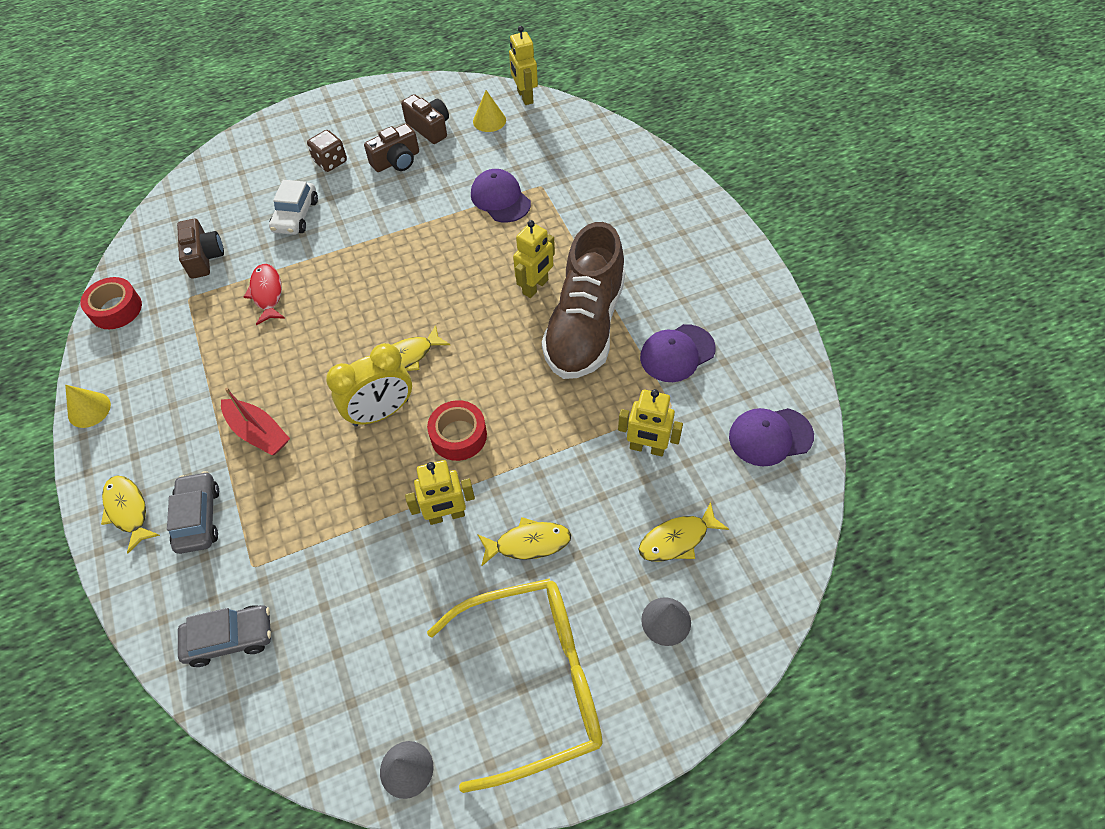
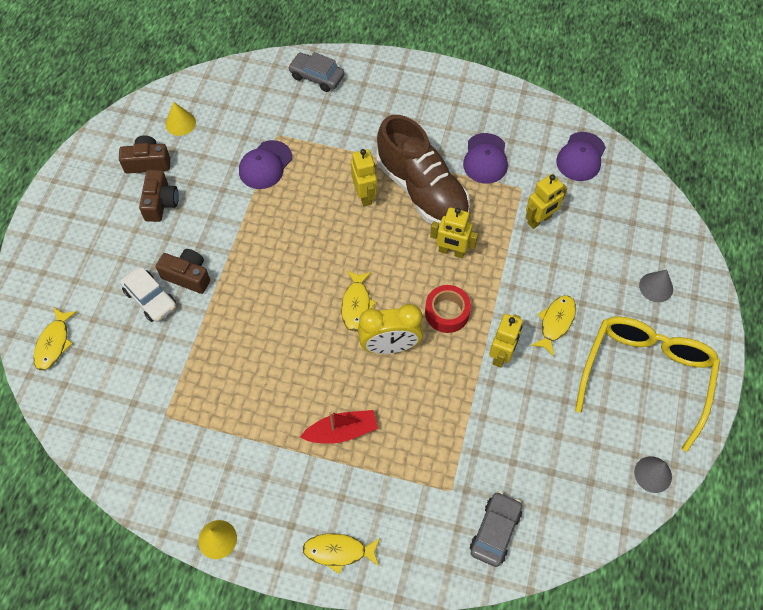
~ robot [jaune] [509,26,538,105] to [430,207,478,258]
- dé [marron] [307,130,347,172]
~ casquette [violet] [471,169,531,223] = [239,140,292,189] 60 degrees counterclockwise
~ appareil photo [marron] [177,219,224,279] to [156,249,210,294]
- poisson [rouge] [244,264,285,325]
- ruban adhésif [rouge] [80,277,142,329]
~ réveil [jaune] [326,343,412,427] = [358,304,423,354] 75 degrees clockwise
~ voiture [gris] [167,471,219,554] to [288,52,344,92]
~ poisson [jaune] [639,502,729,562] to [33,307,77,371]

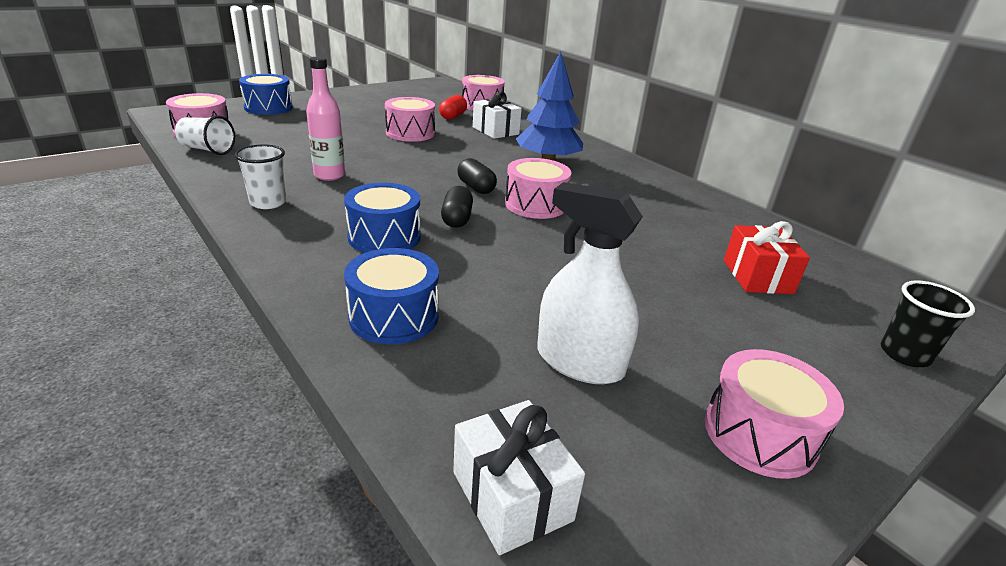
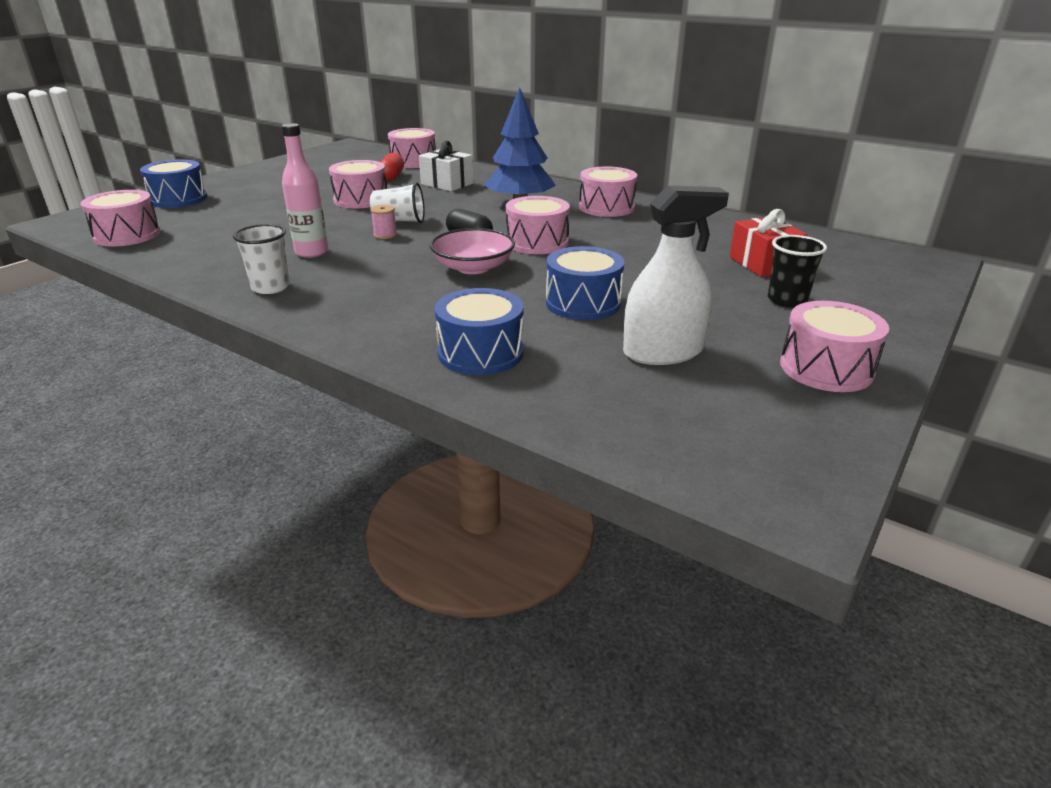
~ gobelet [blanc] [175,115,235,155] to [370,182,425,223]
~ vaporisateur [blanc] [537,182,643,384] = [623,185,729,365] 150 degrees clockwise
~ tambour [bleu] [344,183,421,253] to [546,246,624,320]
~ gélule [noir] [441,186,473,228] to bol [rose] [430,228,515,274]
~ gobelet [noir] [881,280,975,367] to [768,235,827,307]
- cadeau [blanc] [453,400,585,555]
+ tambour [rose] [579,167,637,217]
+ bobine [rose] [371,205,397,239]

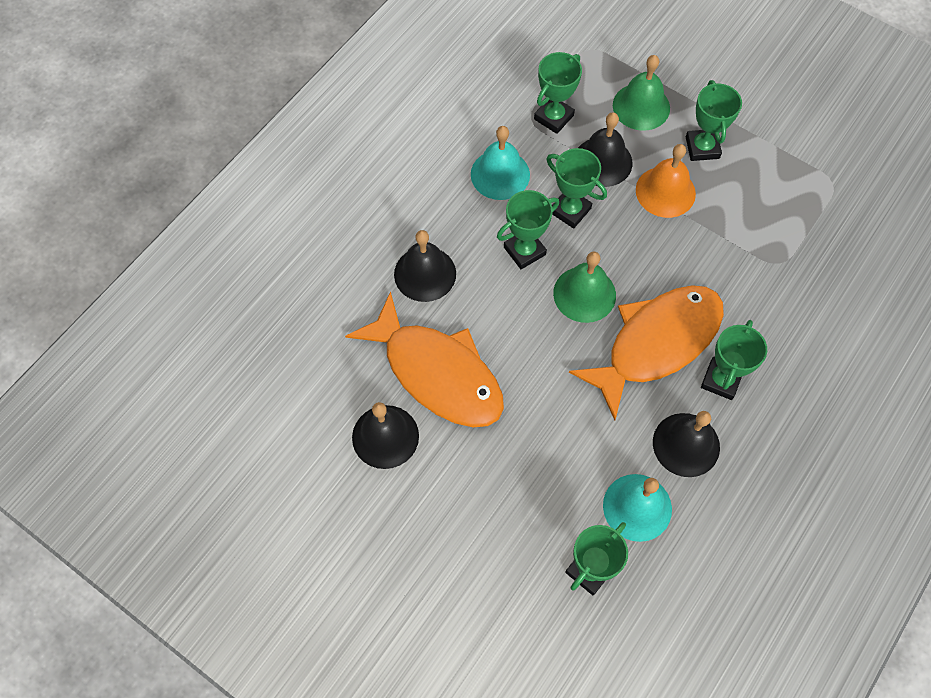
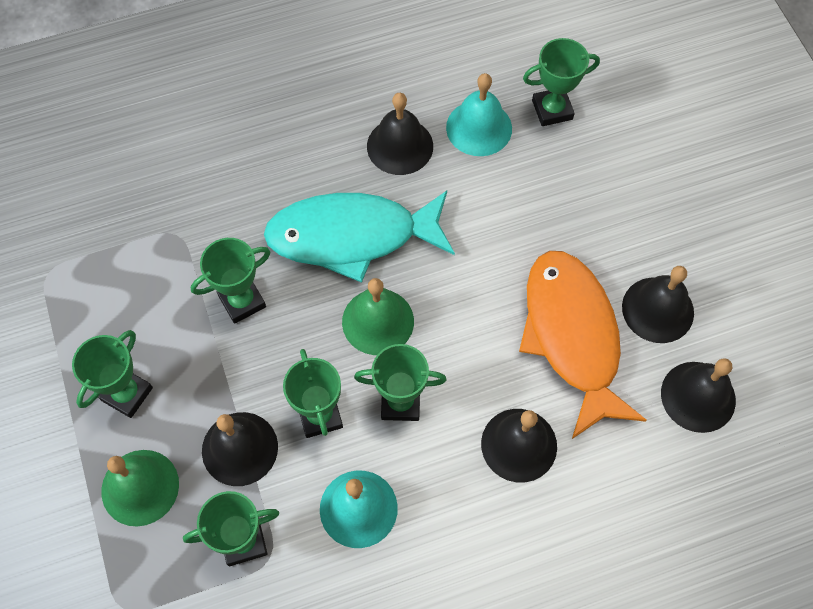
- cloche [orange] [636,144,696,218]
~ poisson [orange] [569,285,724,421] to poisson [turquoise] [264,191,455,283]
~ trophée [vert] [701,320,767,400] to [191,238,270,324]
+ cloche [noir] [661,358,736,433]

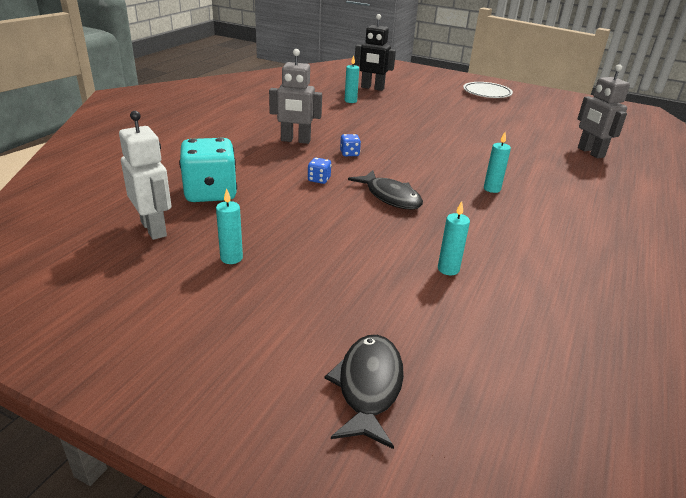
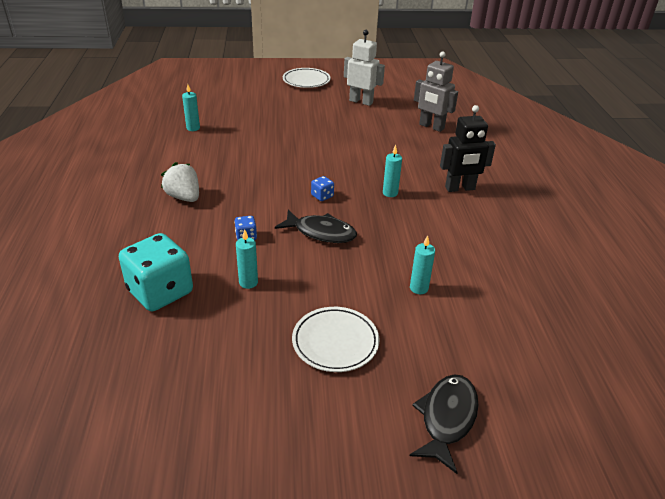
~ robot [noir] [354,14,396,91] to [440,105,496,192]
~ robot [gris] [269,49,322,144] to fraise [blanc] [161,162,199,202]
~ robot [blanc] [119,111,171,240] to [344,30,385,106]
~ dé [bleu] [340,134,361,156] to [311,176,334,201]
~ bougie [turquoise] [216,188,243,264] to [236,229,258,289]
~ poisson [noir] [325,335,404,449] = [410,374,479,474] 45 degrees clockwise
+ assiette [blanc] [292,307,379,372]

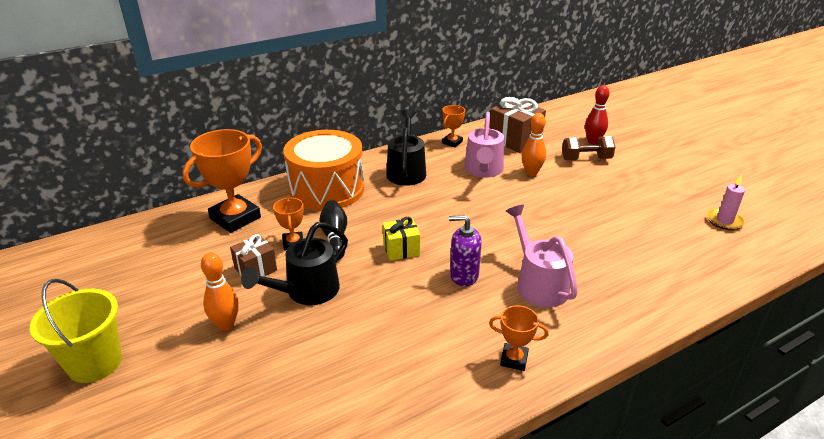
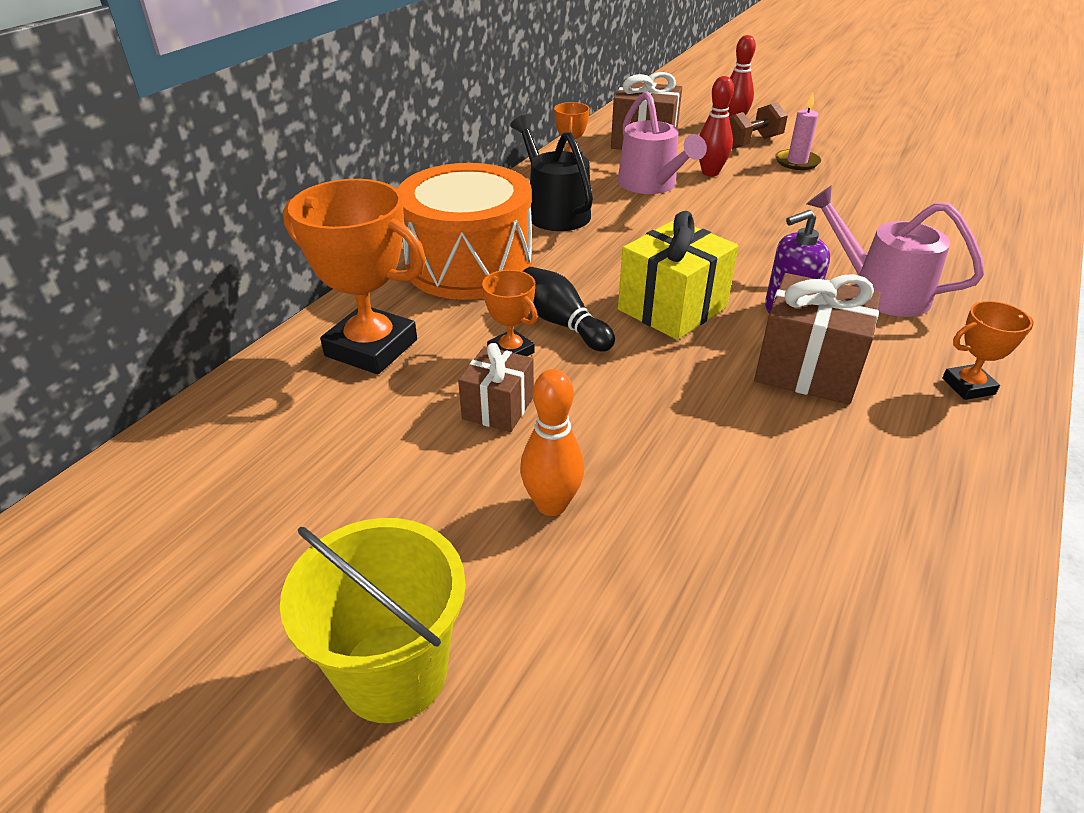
~ quille [orange] [522,113,546,176] to quille [rouge] [699,76,734,176]
~ trophée [orange] [182,129,262,233] = [283,179,426,374] 75 degrees counterclockwise
~ bougie [rose] [707,174,745,230] to [775,92,821,170]
~ cadeau [jaune] [383,217,420,261] = [618,211,738,340] x1.66
- arrosoir [noir] [241,222,348,305]
+ cadeau [marron] [754,273,881,405]

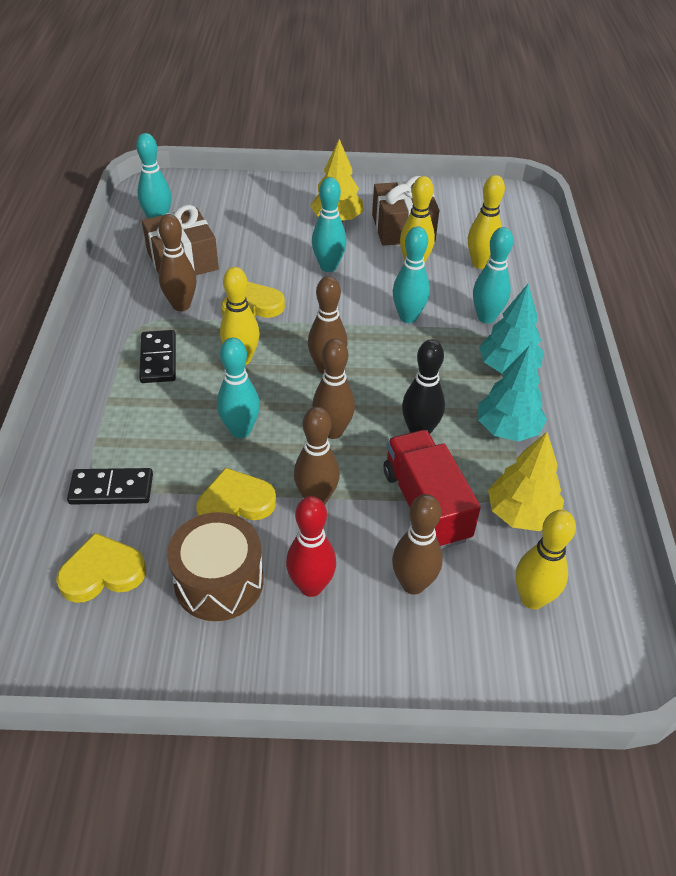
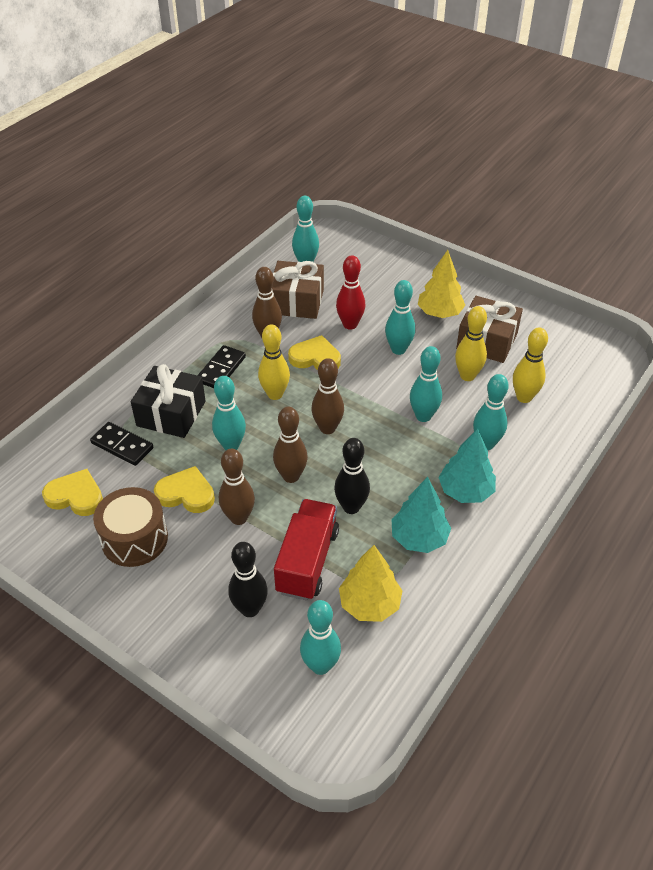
~ quille [marron] [392,494,443,595] to quille [noir] [228,542,268,617]
~ quille [rouge] [286,496,336,597] to [336,255,365,330]
~ quille [jaune] [516,510,576,609] to quille [turquoise] [300,600,341,675]
+ cadeau [noir] [131,364,206,438]

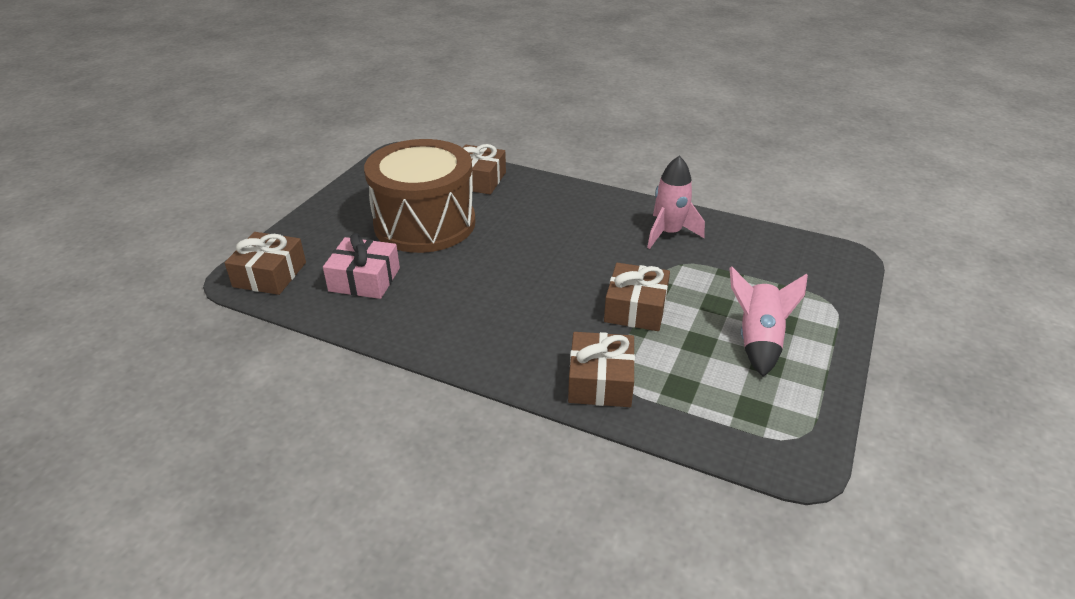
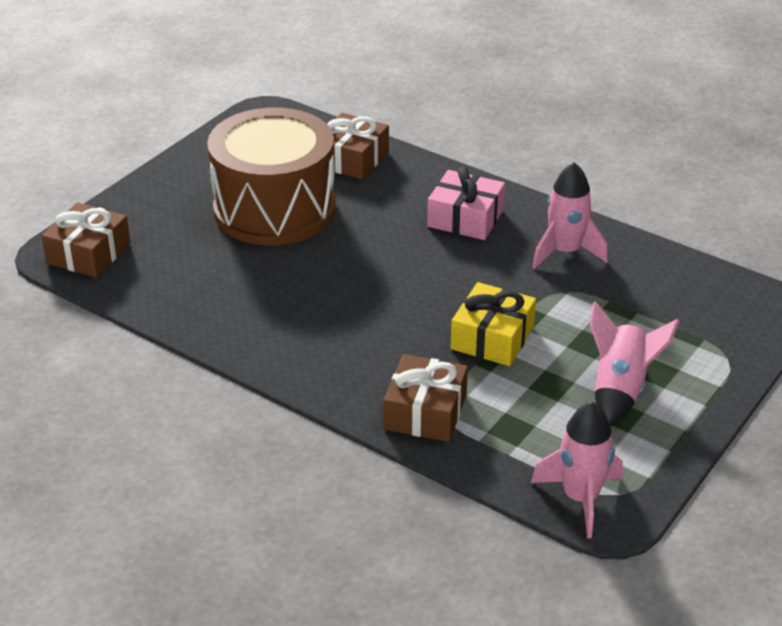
~ cadeau [rose] [323,233,400,299] to [427,167,505,240]
~ cadeau [marron] [604,263,670,331] to cadeau [jaune] [451,282,536,366]
+ fusée [rose] [531,402,623,538]

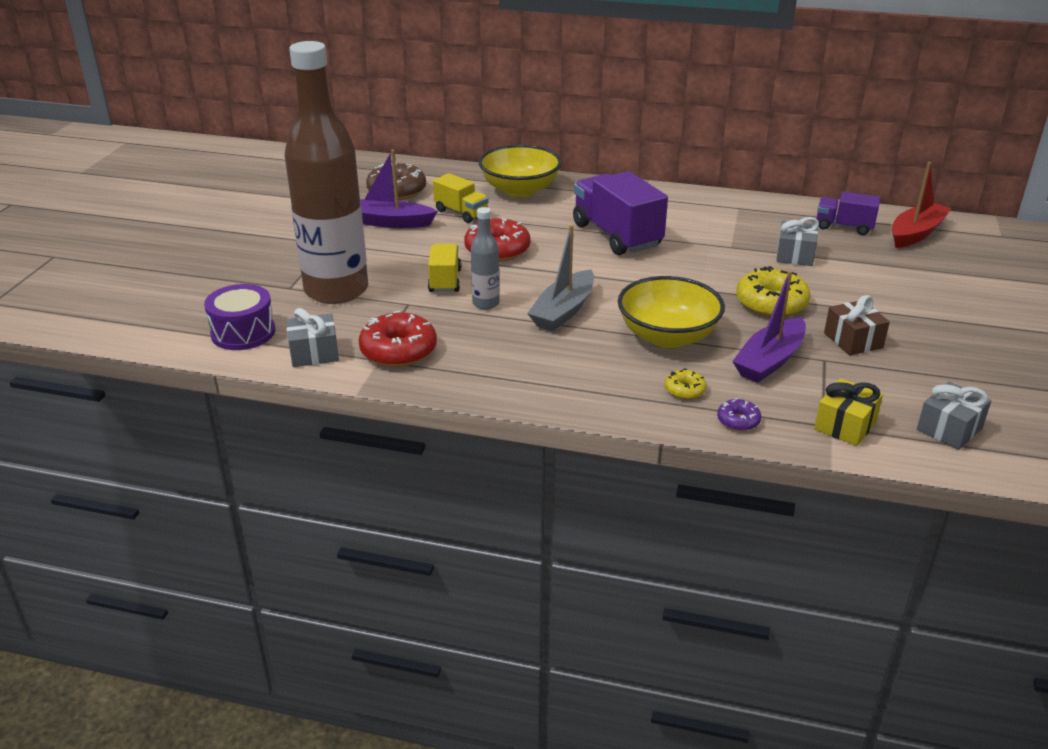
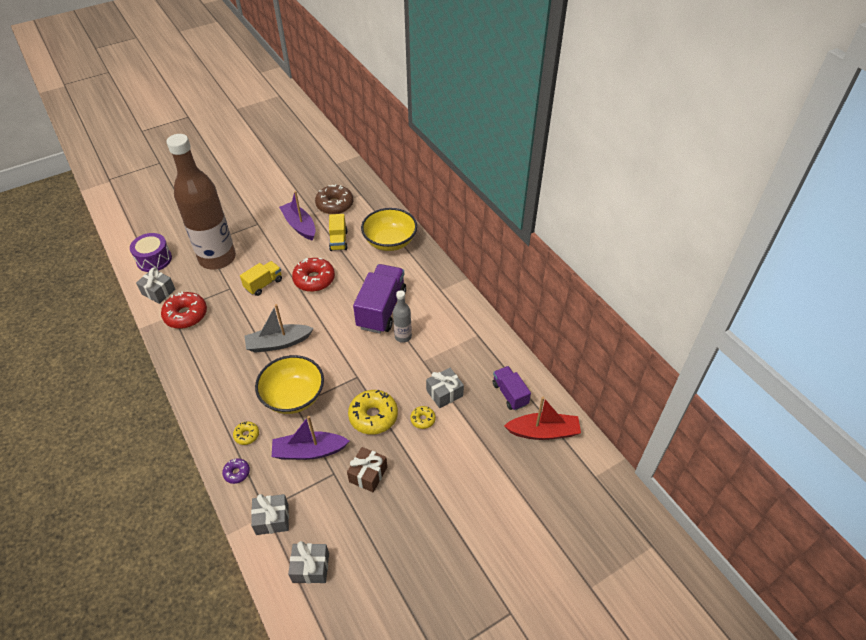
~ bouteille [gris] [471,207,500,310] to [393,290,412,343]
~ cadeau [jaune] [814,378,883,446] to cadeau [gris] [251,494,289,535]
+ beignet [jaune] [410,406,436,429]

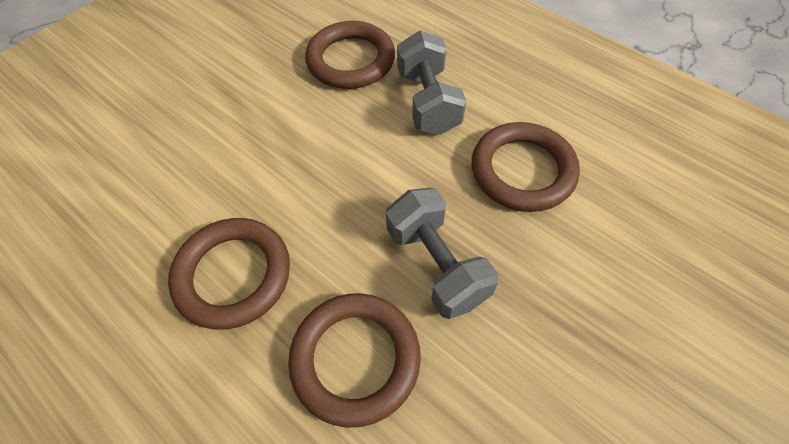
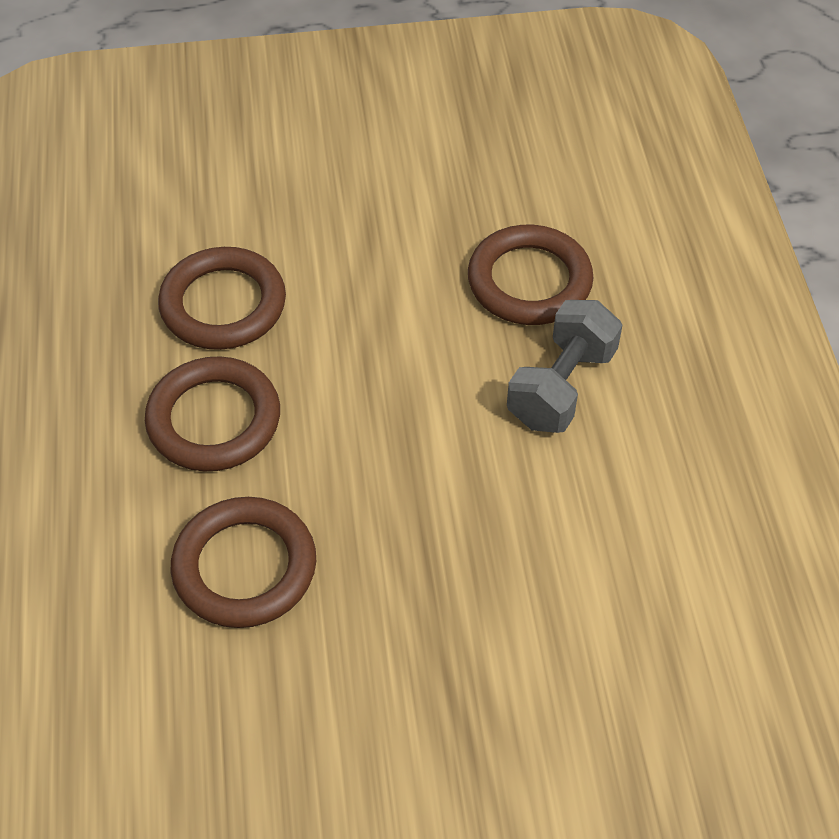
~ anneau [marron] [471,122,580,212] to [158,247,286,350]
- haltère [gris] [386,188,499,319]

